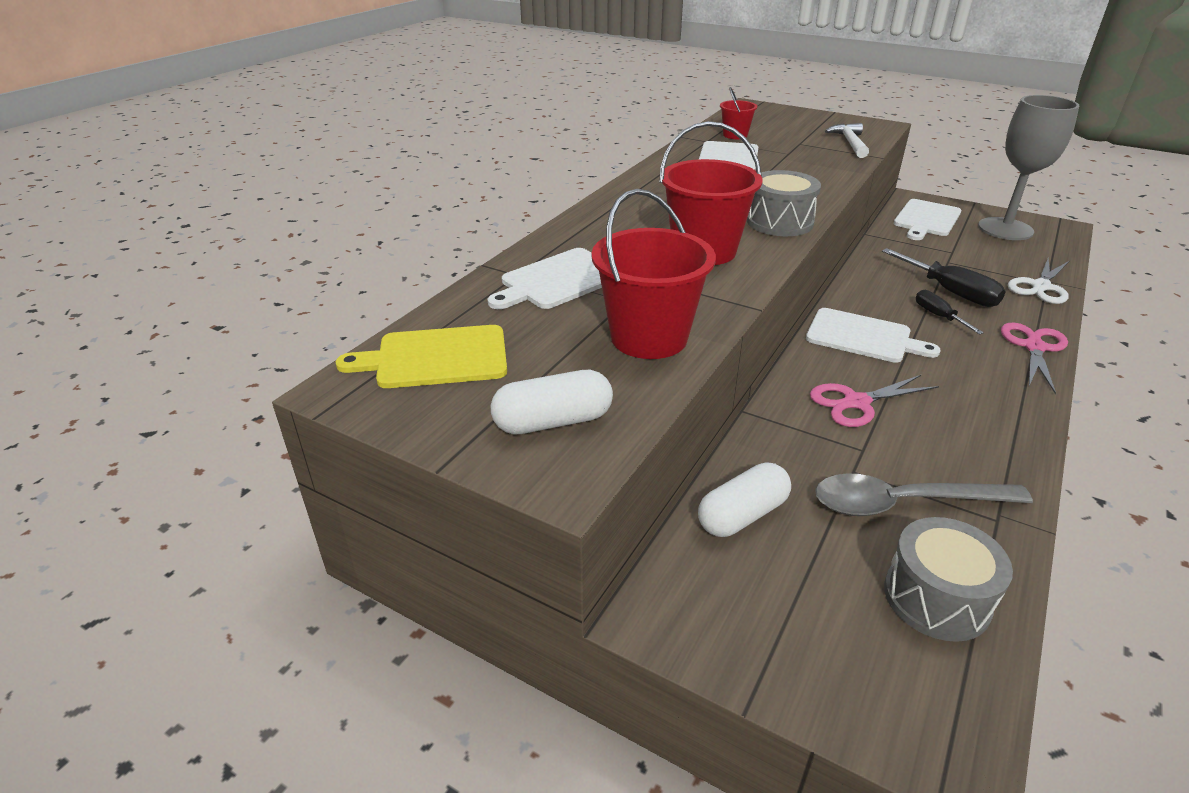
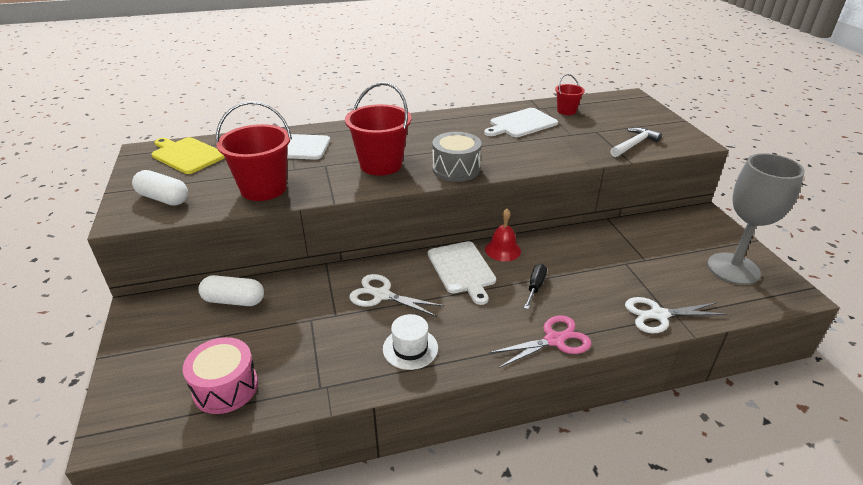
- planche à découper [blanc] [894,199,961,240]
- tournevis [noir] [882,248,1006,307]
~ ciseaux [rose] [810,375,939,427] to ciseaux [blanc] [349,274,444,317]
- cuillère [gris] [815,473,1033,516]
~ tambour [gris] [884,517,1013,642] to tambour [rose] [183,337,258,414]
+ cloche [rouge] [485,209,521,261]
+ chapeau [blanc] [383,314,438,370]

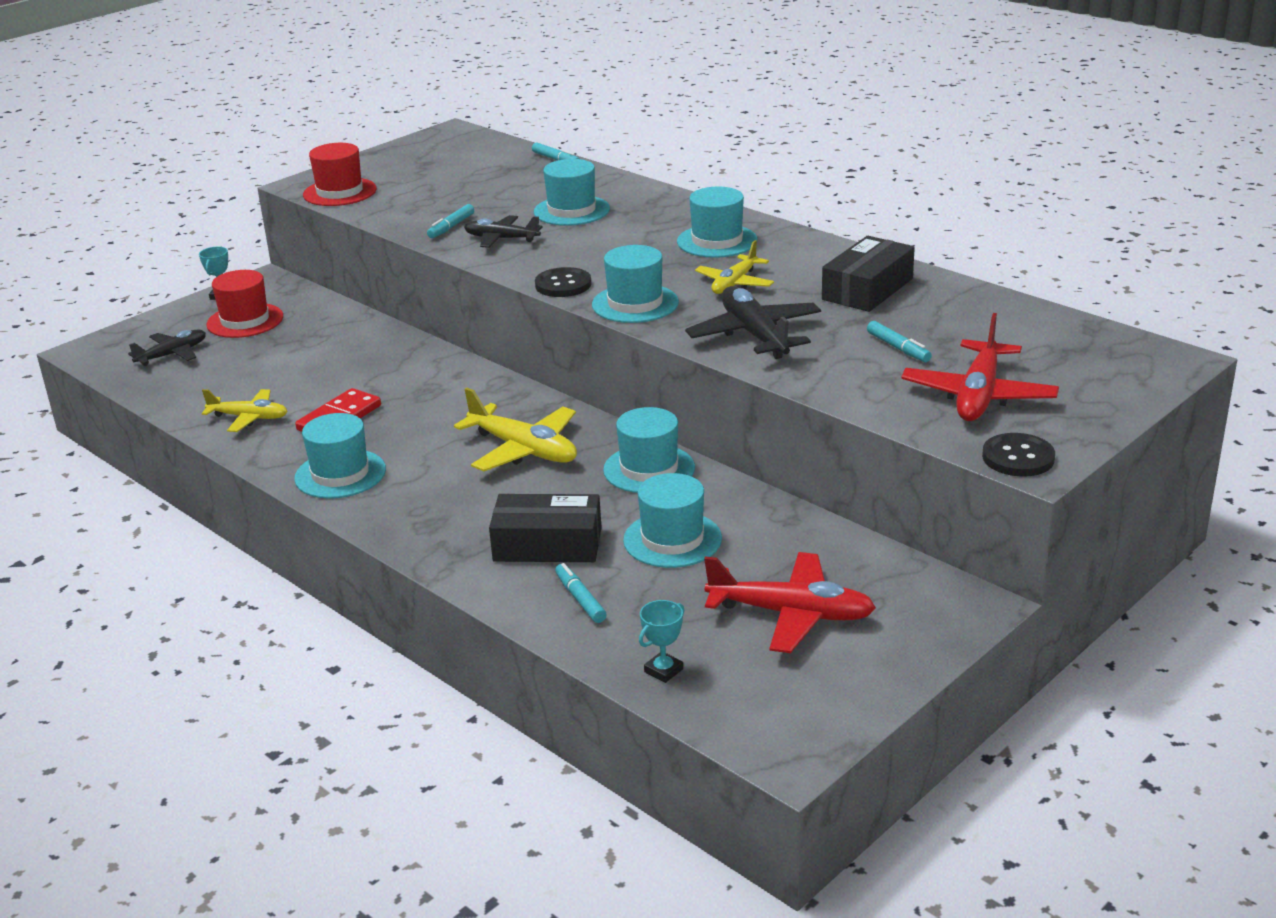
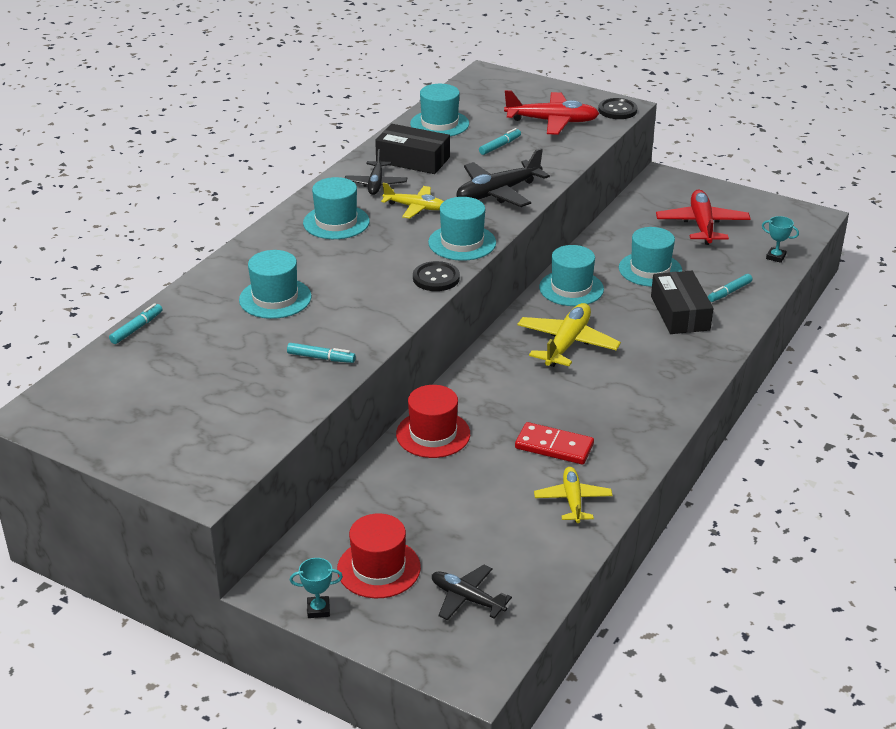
~ chapeau [rouge] [303,143,377,206] to [396,385,470,458]
~ avion [noir] [464,215,542,248] to [345,149,407,195]
~ chapeau [turquoise] [294,413,386,498] to [410,84,469,136]

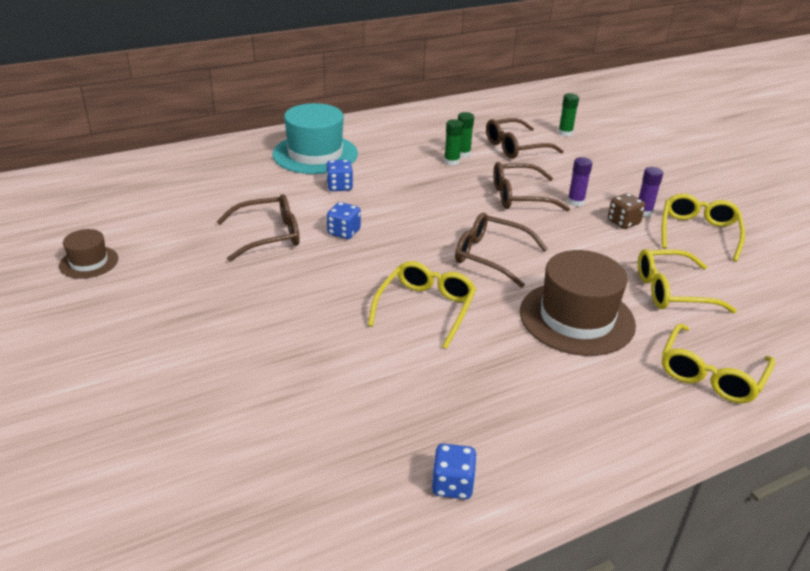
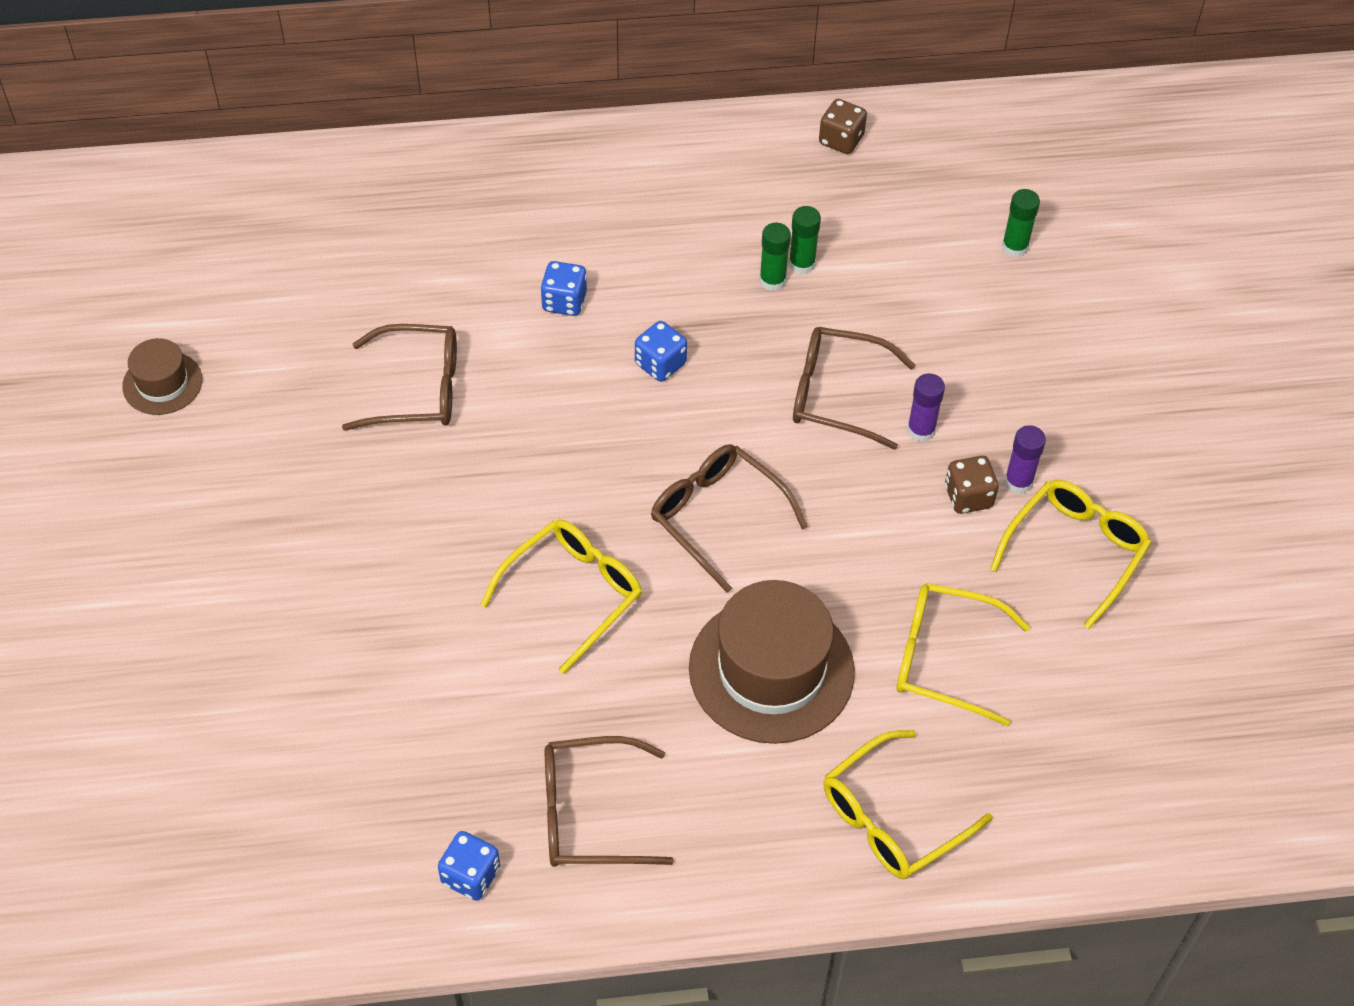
- chapeau [turquoise] [272,103,358,174]
~ lunettes [marron] [486,118,564,159] to [544,736,674,867]
~ dé [bleu] [327,202,361,239] to [635,321,687,382]
+ dé [marron] [819,99,867,154]

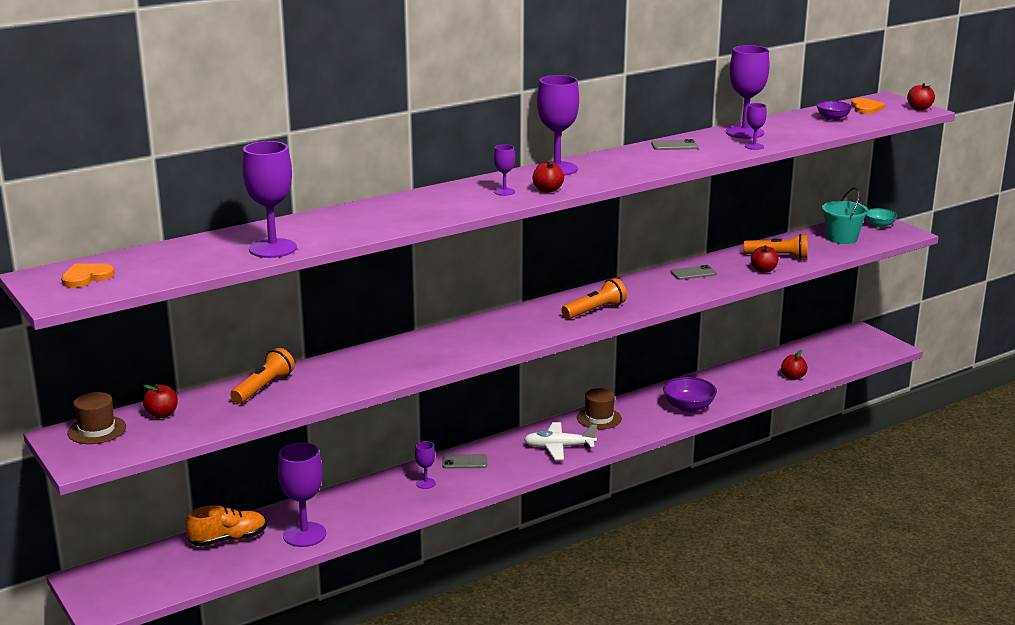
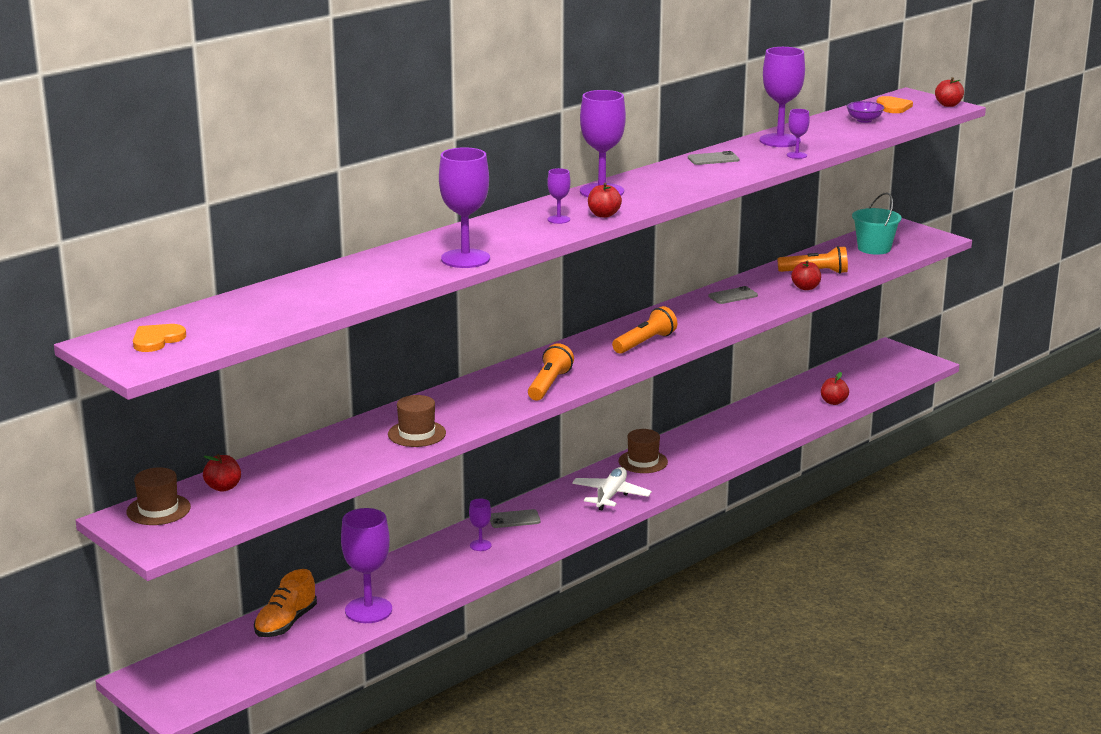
~ verre à pied [violet] [242,141,297,258] to [439,147,490,268]
- bol [turquoise] [865,208,898,228]
~ lampe de poche [orange] [230,348,295,404] to [528,343,574,401]
- bol [violet] [663,377,717,413]
~ avion [blanc] [524,422,597,460] = [572,467,652,510] 120 degrees clockwise
~ chaussure [orange] [186,505,267,546] = [254,569,317,637] 150 degrees clockwise
+ chapeau [marron] [388,395,446,447]

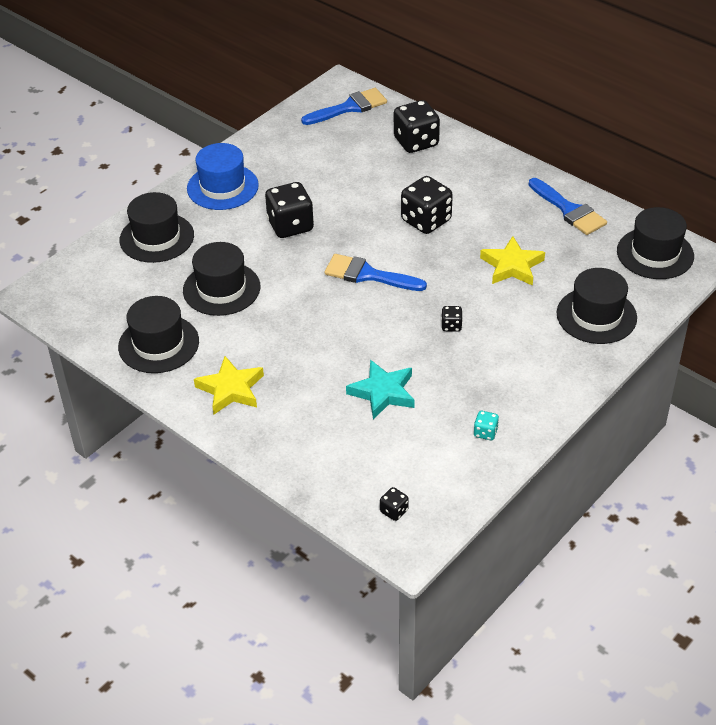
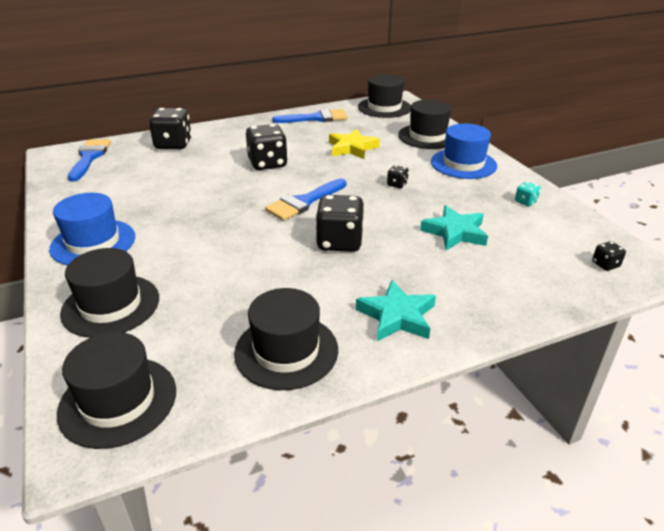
~ dé [noir] [265,182,314,238] to [315,195,364,252]
~ chapeau [noir] [183,242,260,316] to [57,332,176,449]
~ étoile [jaune] [194,356,264,414] to étoile [turquoise] [356,280,436,341]
+ chapeau [bleu] [431,124,497,179]

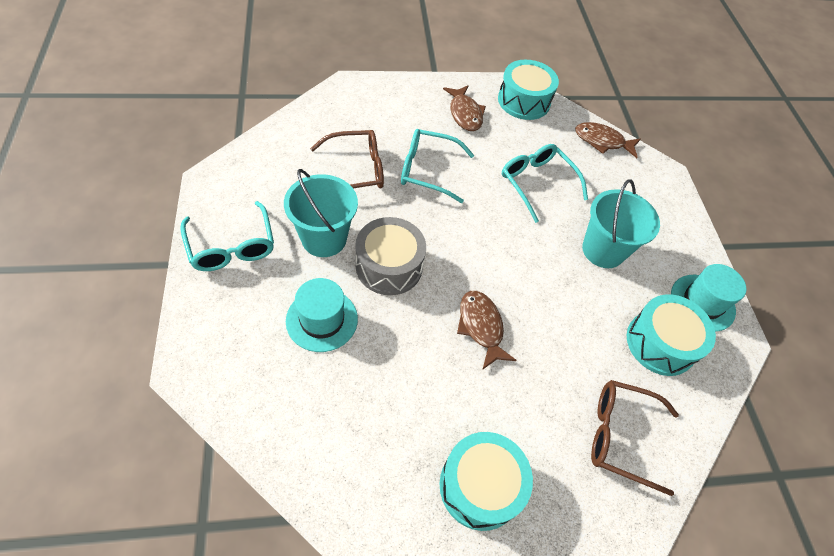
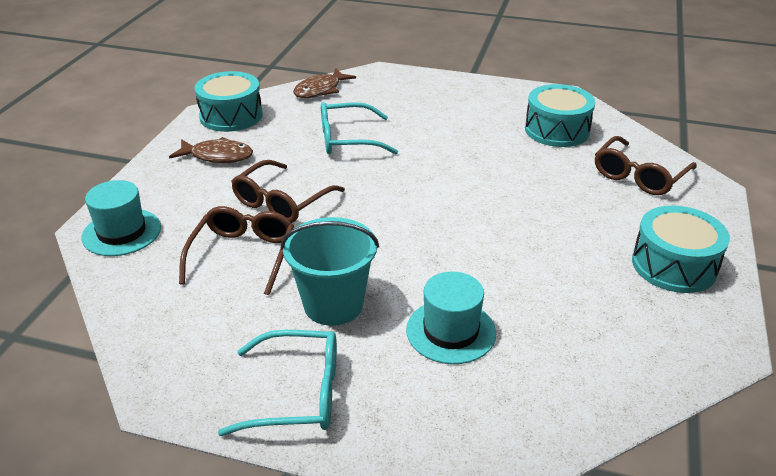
~ lunettes [turquoise] [401,129,474,203] to lunettes [marron] [231,160,345,223]
- seau [turquoise] [582,179,660,268]
- tambour [gris] [355,217,426,295]
~ chapeau [turquoise] [671,264,746,332] to [81,180,161,256]
- poisson [marron] [457,291,517,370]

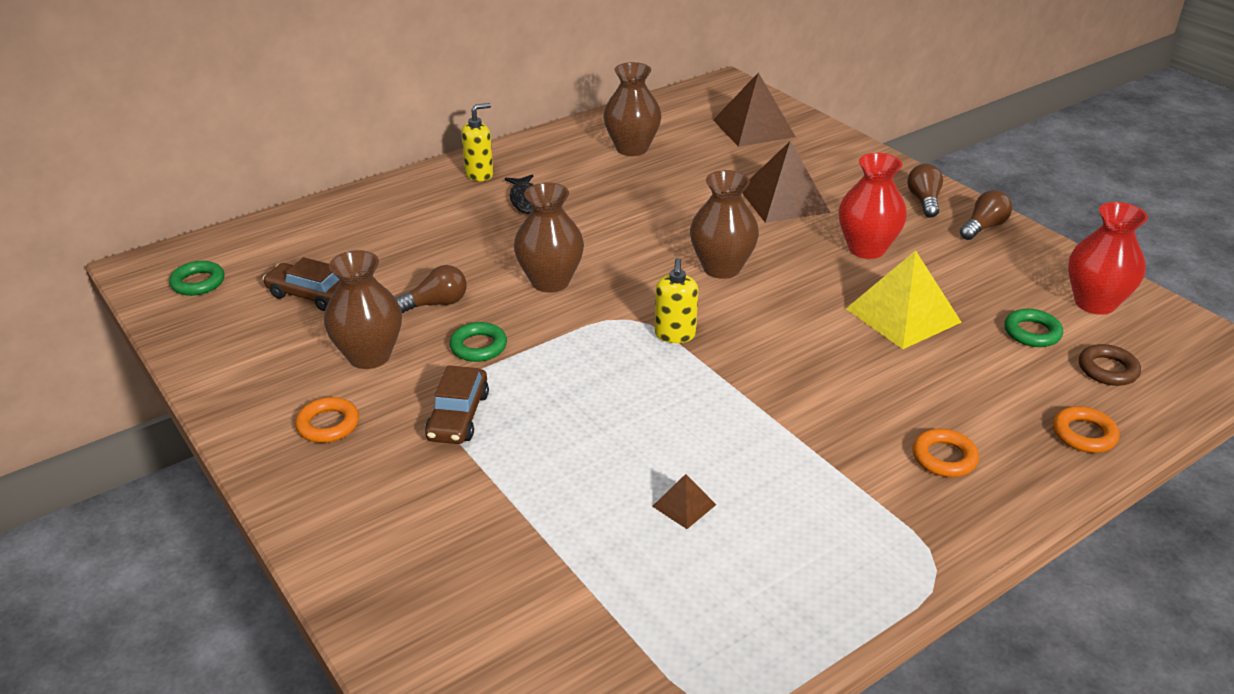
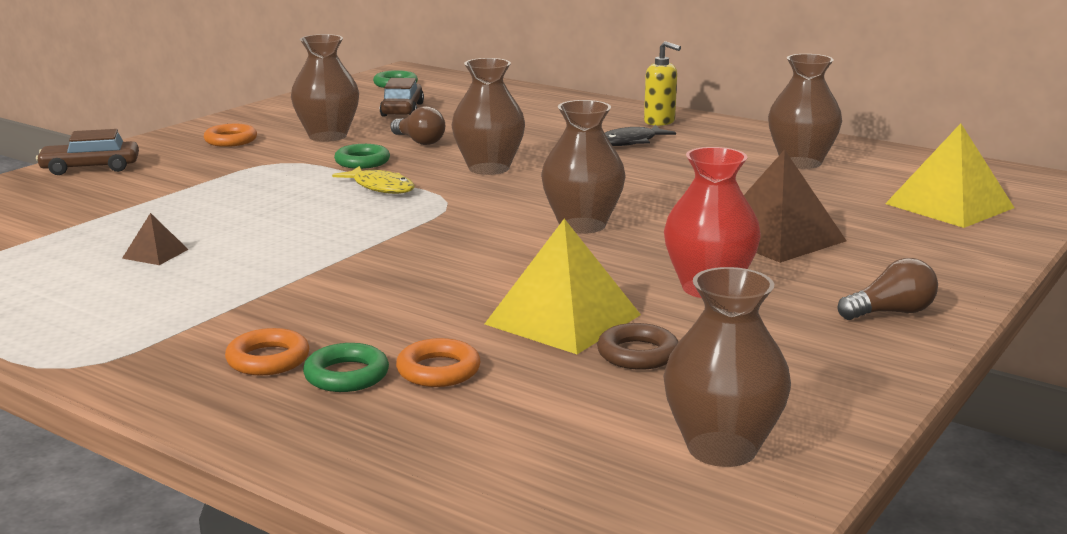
~ pyramide [marron] [713,72,796,147] to pyramide [jaune] [885,123,1015,228]
- ampoule [marron] [960,190,1012,240]
~ vase [rouge] [1068,202,1148,315] to vase [marron] [663,267,791,467]
- distributeur de savon [jaune] [655,258,698,343]
~ anneau [vert] [1004,309,1063,347] to [303,343,389,392]
~ anneau [marron] [1079,344,1141,386] to [597,323,678,370]
~ voiture [marron] [425,365,489,444] to [36,129,139,175]
~ anneau [orange] [1053,406,1120,453] to [396,338,481,387]
+ poisson [jaune] [332,166,415,194]

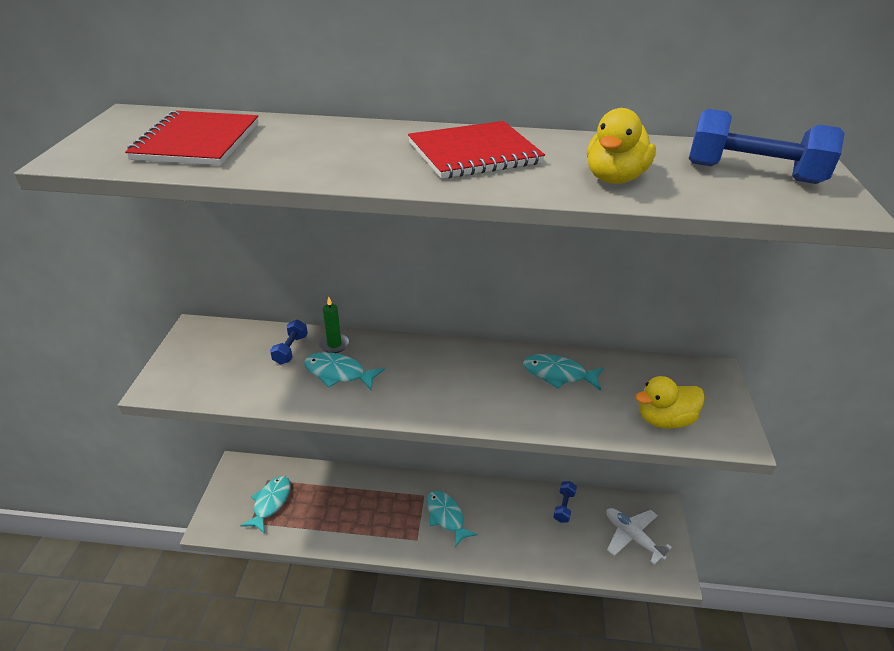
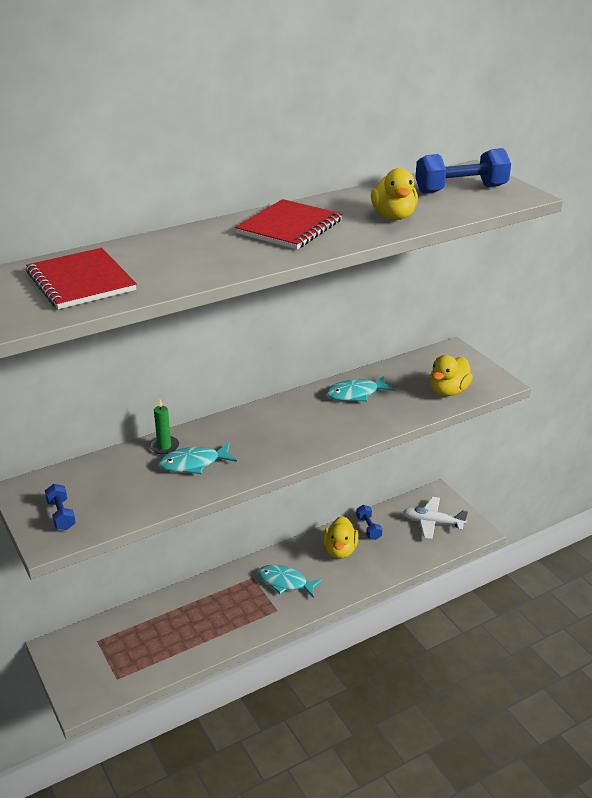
~ haltère [bleu] [270,320,308,364] to [45,484,76,530]
- poisson [turquoise] [241,476,291,534]
+ canard [jaune] [323,516,359,559]

